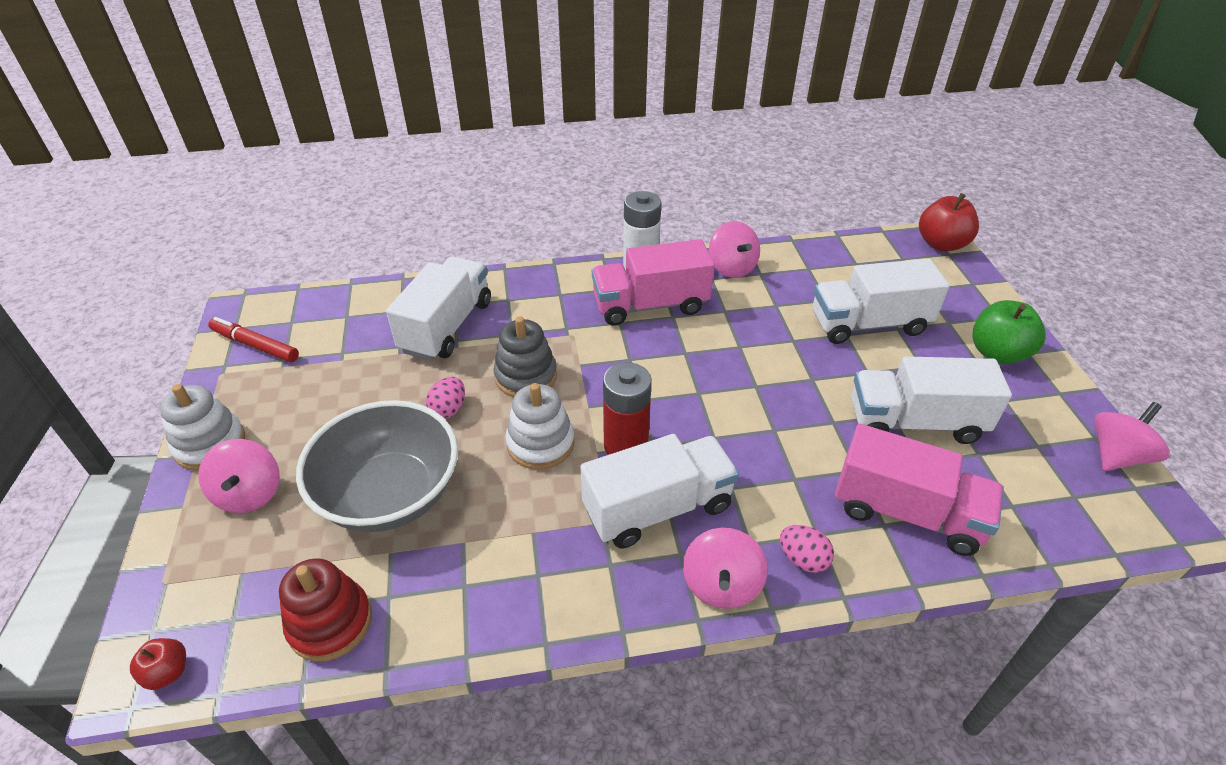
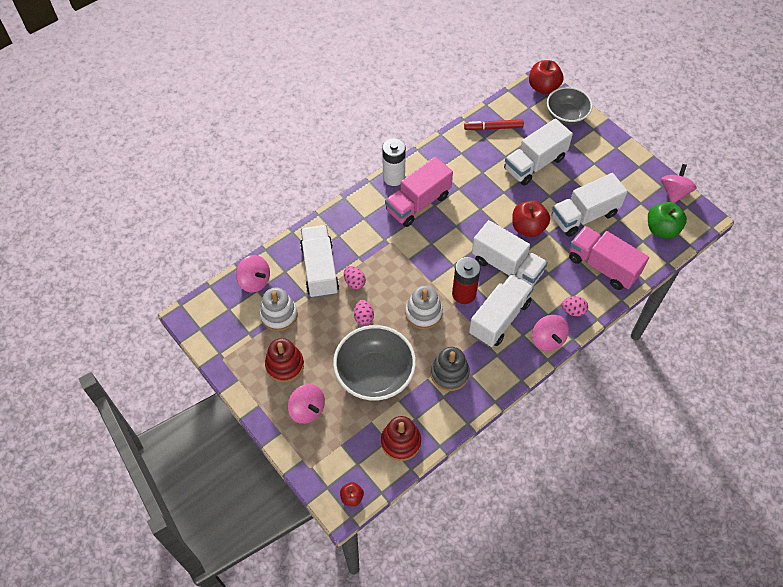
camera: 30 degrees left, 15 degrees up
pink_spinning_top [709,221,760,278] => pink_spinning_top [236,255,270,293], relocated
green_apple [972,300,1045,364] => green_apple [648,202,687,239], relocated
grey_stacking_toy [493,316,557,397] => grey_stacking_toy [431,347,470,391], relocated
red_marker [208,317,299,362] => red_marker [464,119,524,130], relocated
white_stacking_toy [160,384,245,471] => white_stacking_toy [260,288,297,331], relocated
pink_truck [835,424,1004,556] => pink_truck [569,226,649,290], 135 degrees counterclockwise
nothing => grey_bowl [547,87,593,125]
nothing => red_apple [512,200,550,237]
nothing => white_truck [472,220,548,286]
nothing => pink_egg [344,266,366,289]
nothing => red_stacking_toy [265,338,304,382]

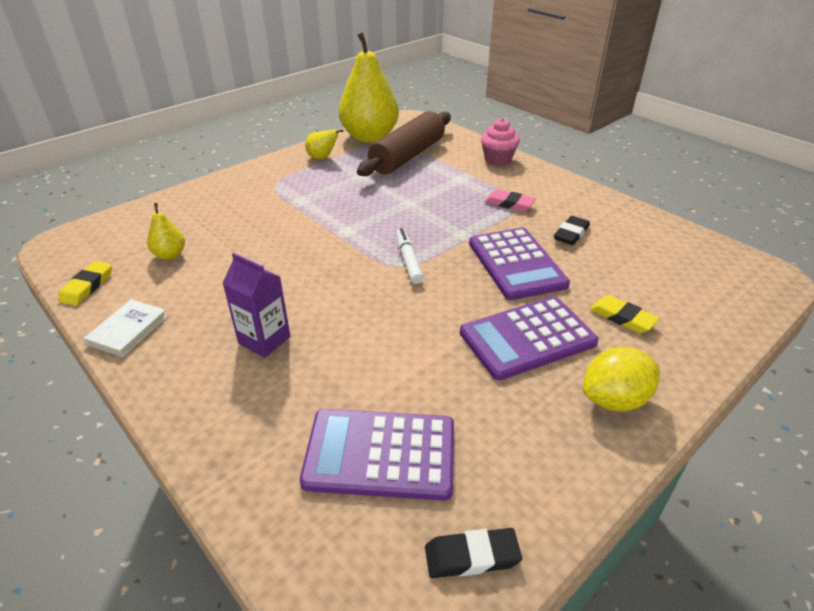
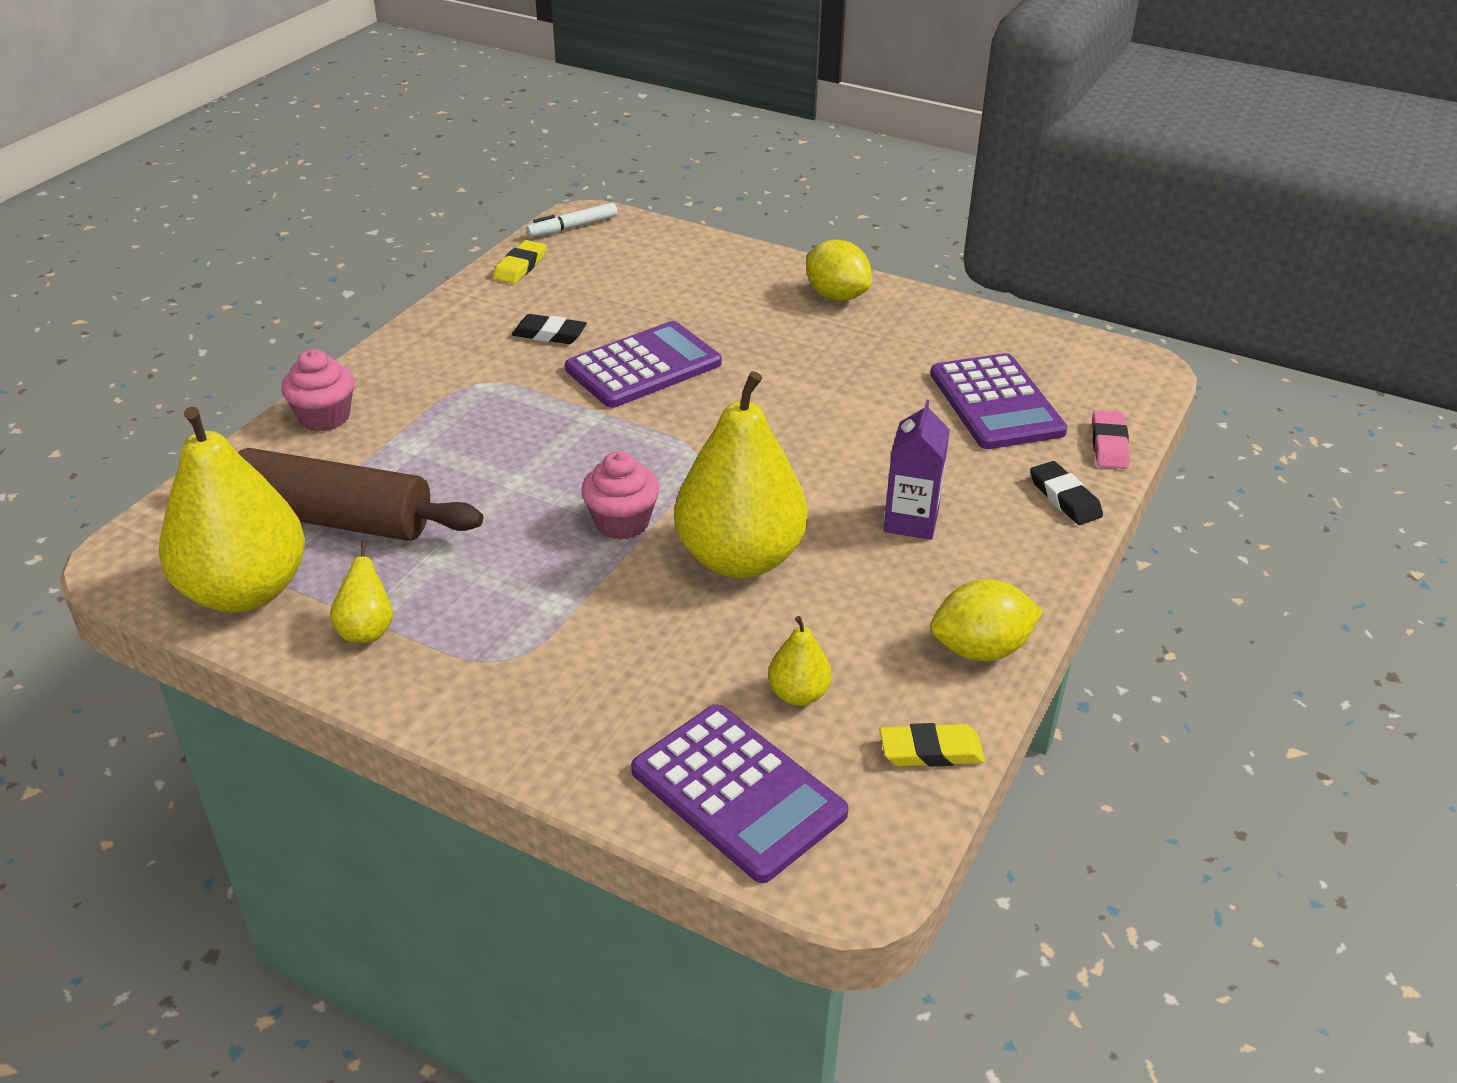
camera: 110 degrees left, 0 degrees up
pink_eraser [485,189,536,212] => pink_eraser [1092,410,1130,469], relocated
white_marker [396,228,423,284] => white_marker [526,202,617,237], relocated
yellow_eraser [590,295,659,333] => yellow_eraser [493,240,546,284], relocated
purple_calculator [460,296,599,380] => purple_calculator [631,704,848,883], relocated
white_book [84,299,168,357] => yellow_lemon [931,579,1043,661]
black_eraser [425,528,522,578] => black_eraser [1030,461,1103,525], relocated
nothing => yellow_pear [674,371,808,578]
nothing => pink_cupcake [581,451,660,540]

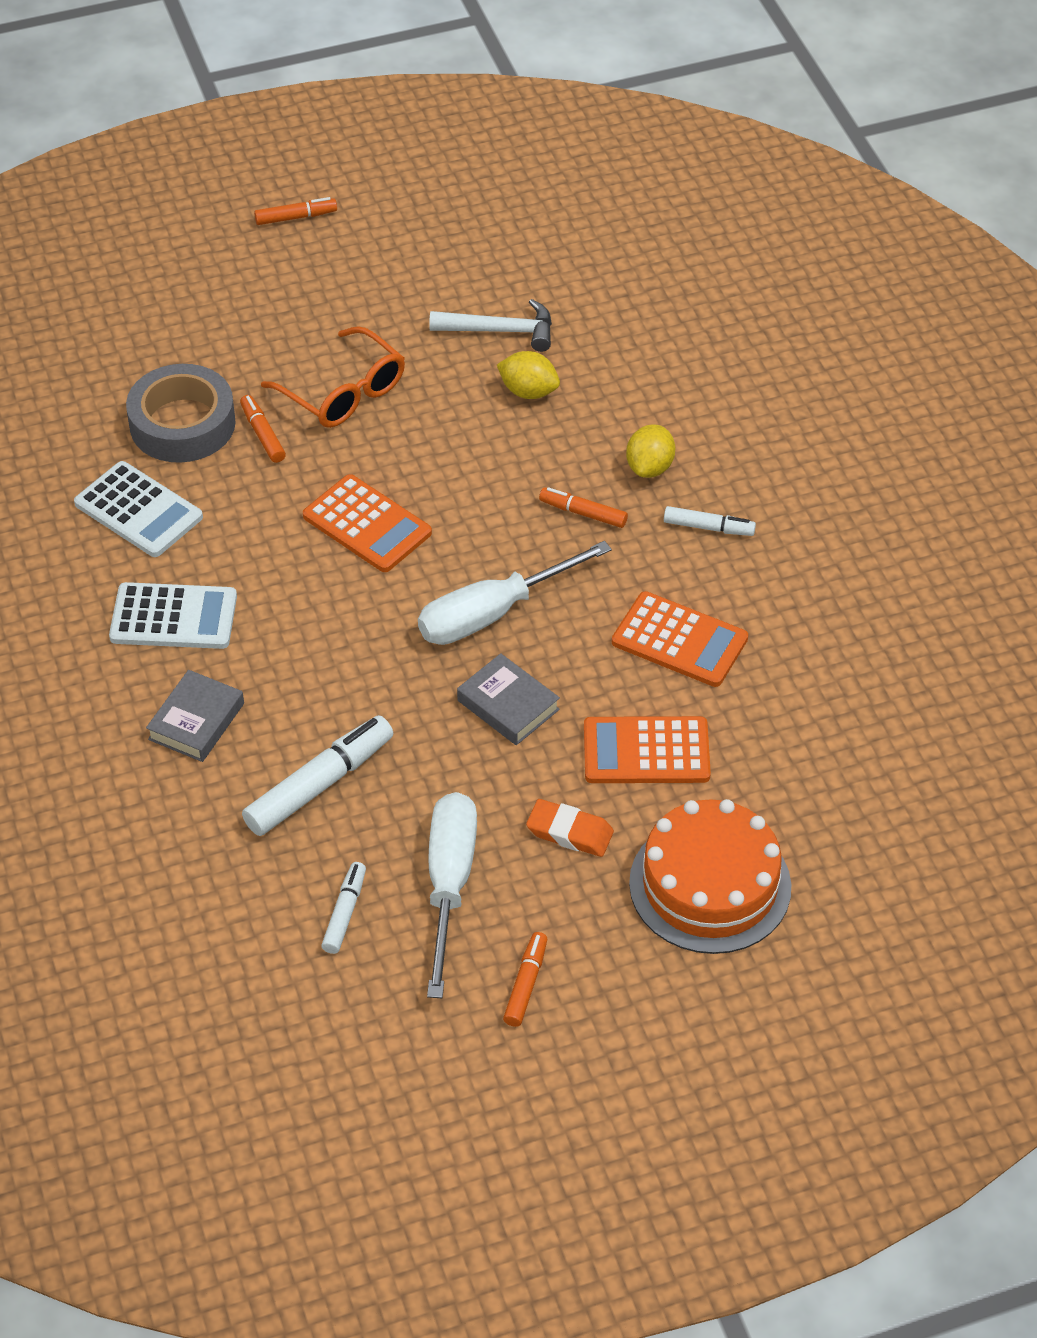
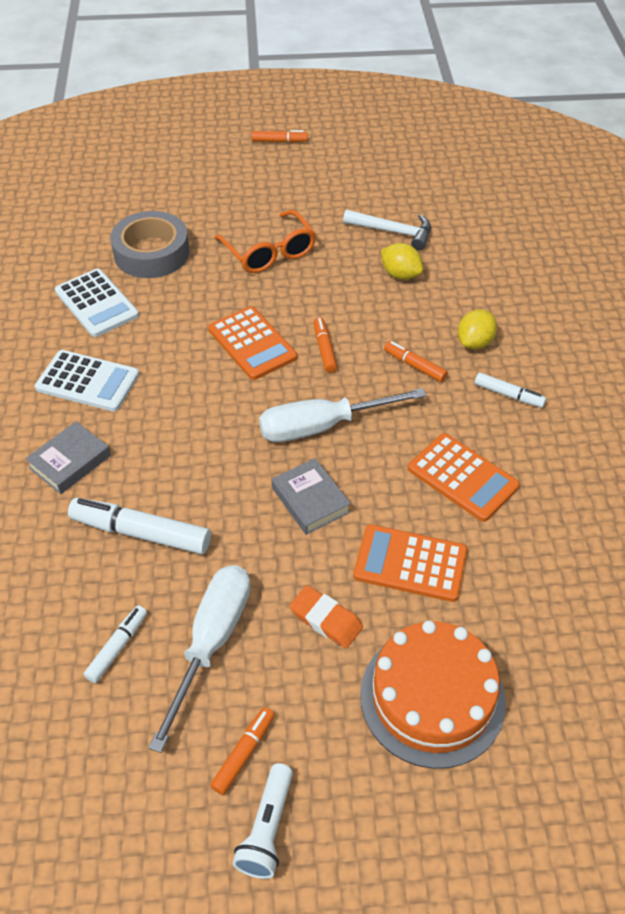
camera: 15 degrees right, 0 degrees up
orange_marker [240,395,286,463] => orange_marker [314,317,337,373], relocated
white_marker [242,715,393,836] => white_marker [68,498,211,554], 135 degrees counterclockwise
nothing => white_flashlight [232,763,293,879]

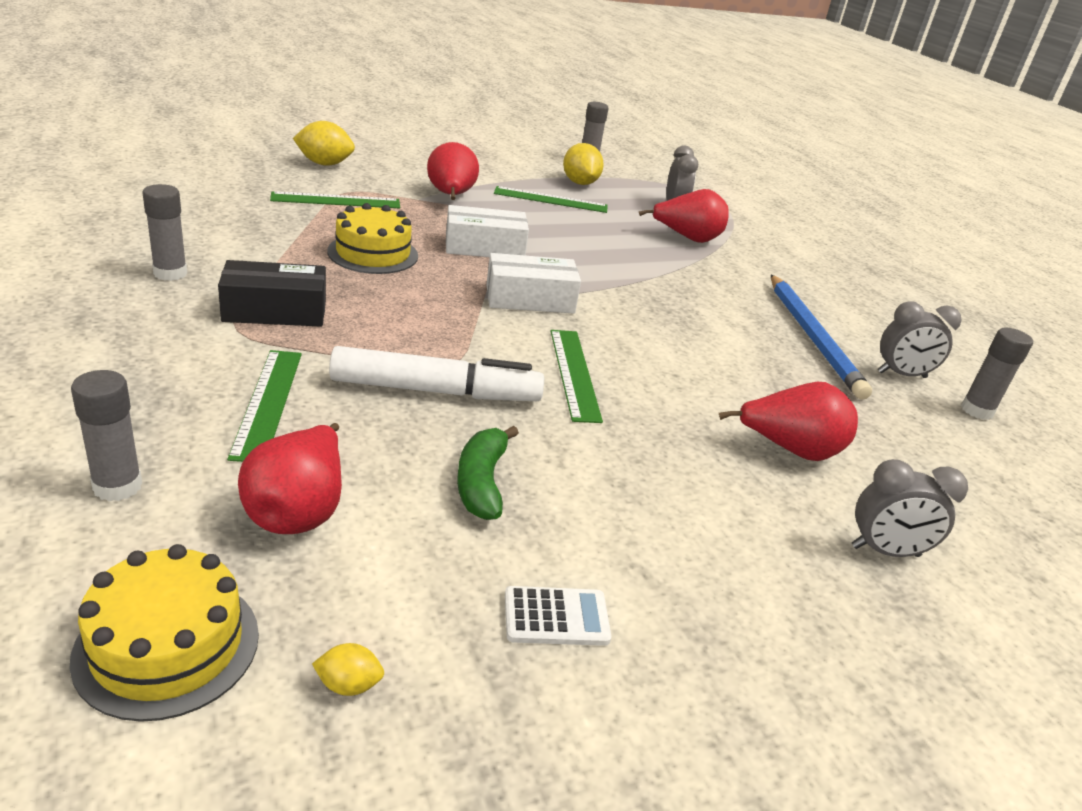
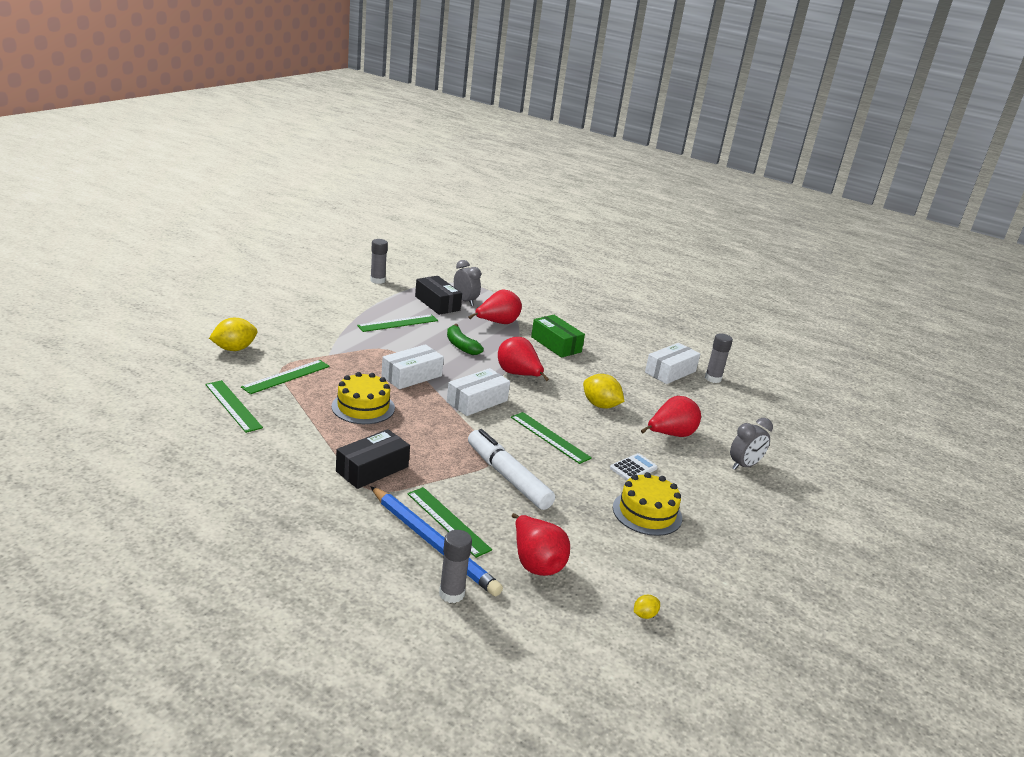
camera: 35 degrees left, 5 degrees down
red_pear [427,142,479,200] => red_pear [498,337,549,381], relocated
yellow_lemon [563,143,604,185] => yellow_lemon [583,374,624,408], relocated
grey_glue_stick [143,184,187,281] => nothing
blue_pencil [771,275,872,400] => blue_pencil [371,487,503,596], relocated
grey_clock [878,301,962,378] => white_box [645,343,700,384]
white_marker [329,346,544,401] => white_marker [468,429,555,510], 90 degrees counterclockwise
green_banana [457,426,519,520] => green_banana [447,324,484,355], relocated
yellow_cake [69,544,259,722] => yellow_cake [613,472,682,536], relocated
white_calculator [505,586,611,646] => white_calculator [610,453,658,480], relocated
nothing => black_box [415,276,462,315]
nothing => green_box [531,315,585,358]
nothing => green_ruler [205,380,263,433]

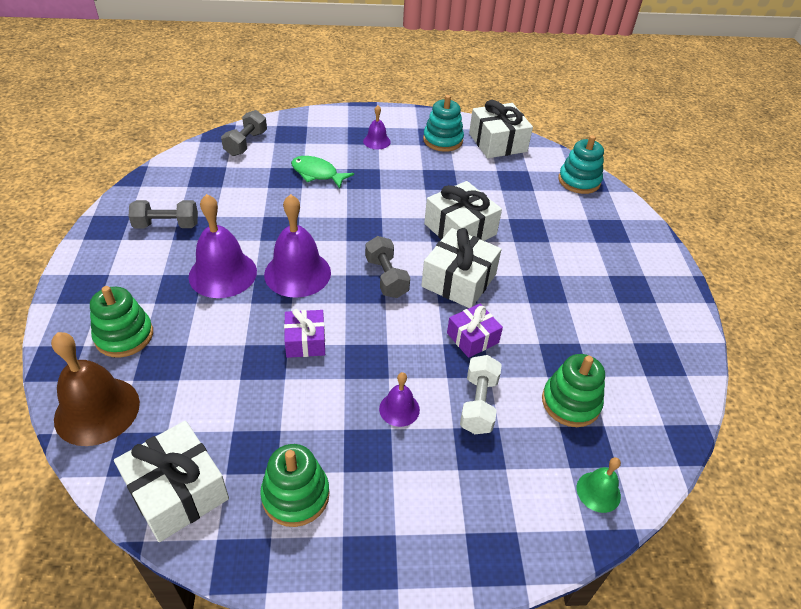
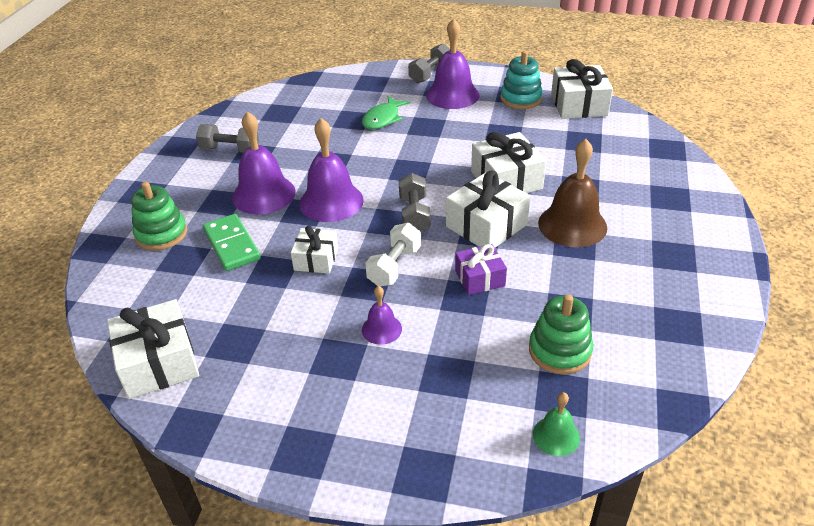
camera: 20 degrees right, 5 degrees down
purple_bell [363,105,391,149] => purple_bell [426,18,479,109], x1.94
grey_dumbbell [221,110,267,156] => grey_dumbbell [408,43,450,83], relocated
turquoise_stacking_toy [558,135,604,194] => nothing
green_fish [291,156,354,189] => green_fish [362,96,410,129], 105 degrees counterclockwise
purple_gift [284,309,325,358] => white_gift [291,225,338,274]
brown_bell [51,332,140,446] => brown_bell [538,139,607,247], relocated
white_dumbbell [460,355,502,434] => white_dumbbell [365,223,421,286], relocated
green_stacking_toy [260,444,330,527] => nothing
nothing => green_domino [203,214,261,271]

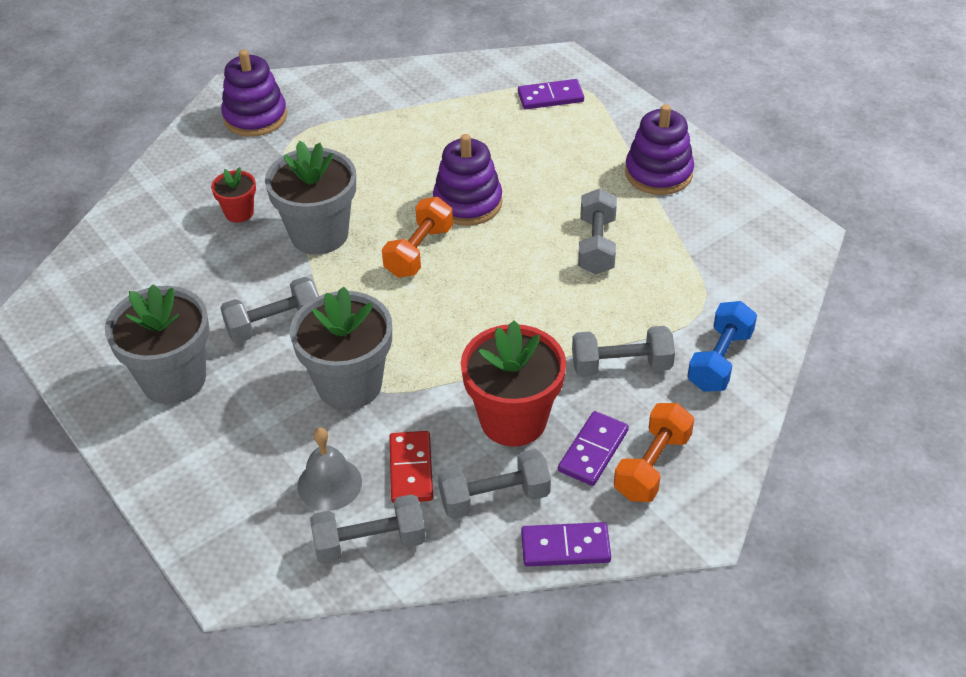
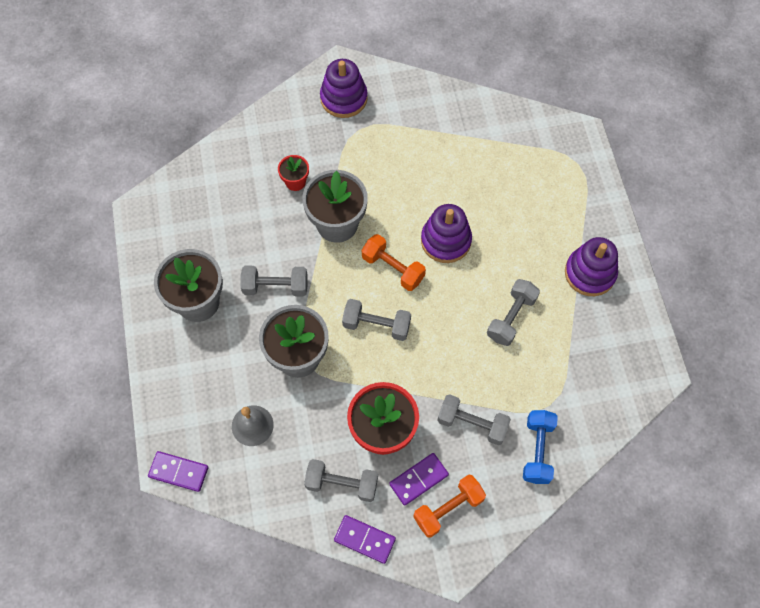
camera: 25 degrees right, 20 degrees up
purple_domino [518,79,584,109] => purple_domino [148,451,208,492], relocated
orange_dumbbell [382,197,453,278] => orange_dumbbell [362,234,426,291], 75 degrees clockwise
blue_dumbbell [687,301,757,392] => blue_dumbbell [523,410,558,484], 45 degrees counterclockwise
red_domino [389,431,433,503] => nothing
grey_dumbbell [310,494,426,564] => grey_dumbbell [342,299,411,341], relocated

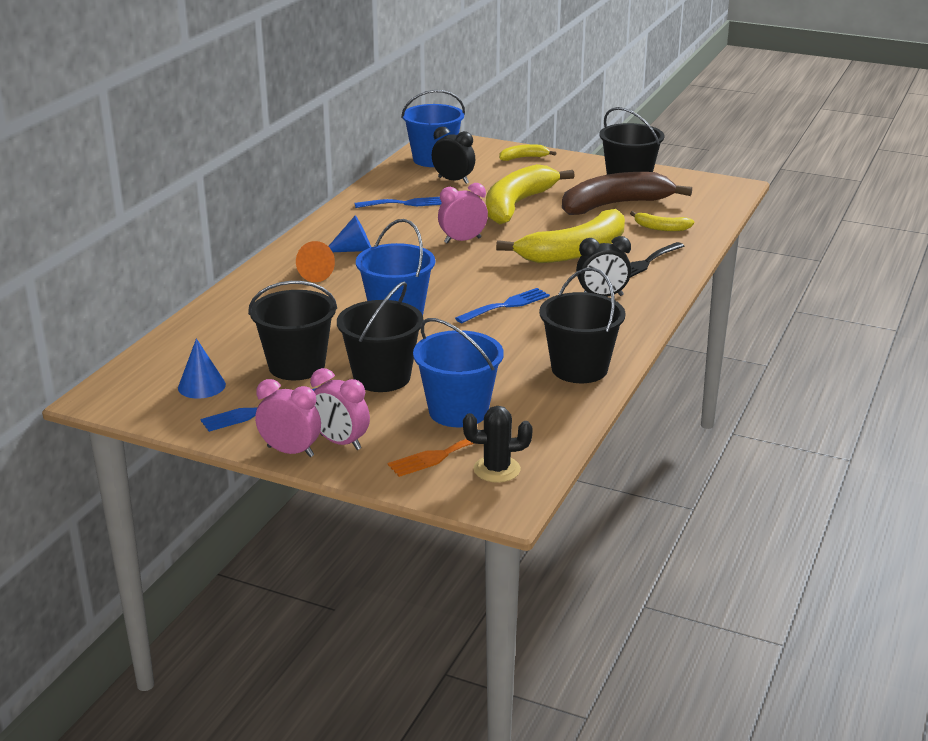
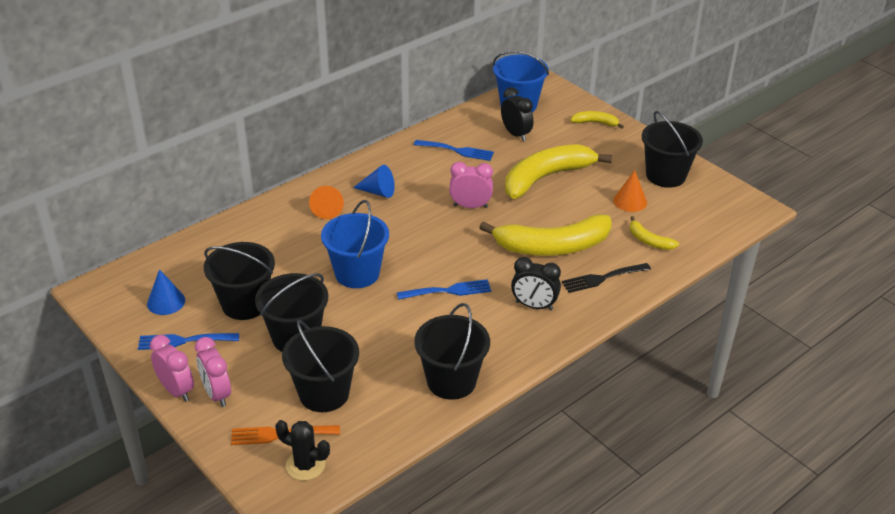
camera: 25 degrees right, 10 degrees up
brown_banana [562,172,692,215] => orange_cone [613,170,647,212]
blue_bucket [413,318,504,427] => black_bucket [282,320,359,412]

